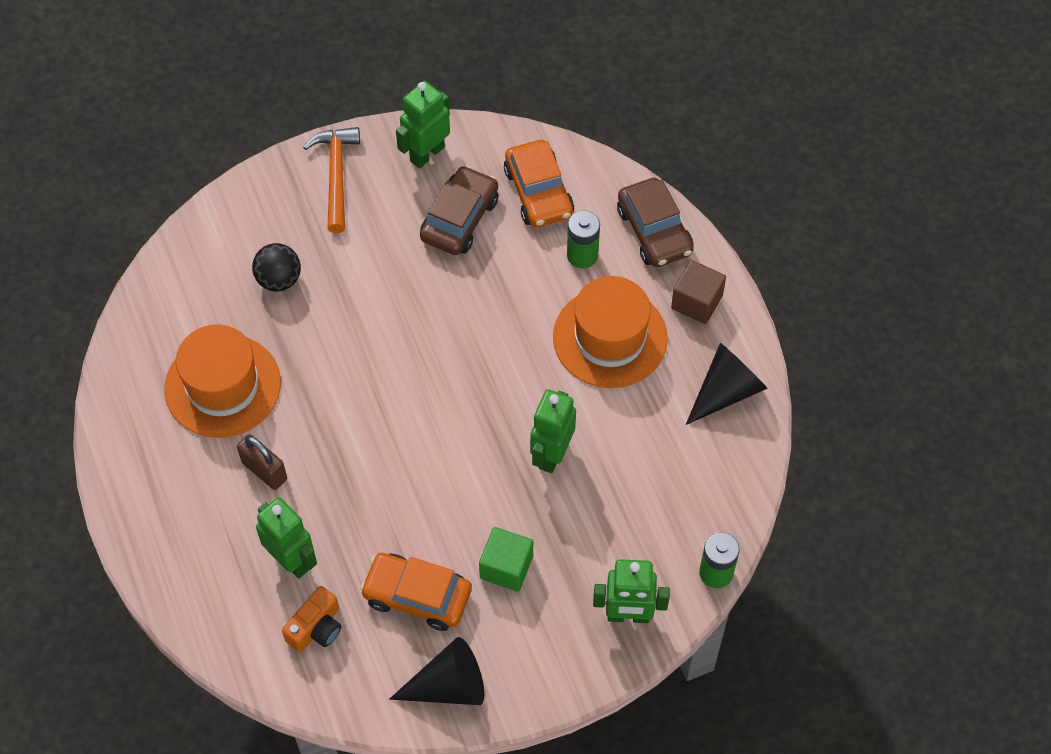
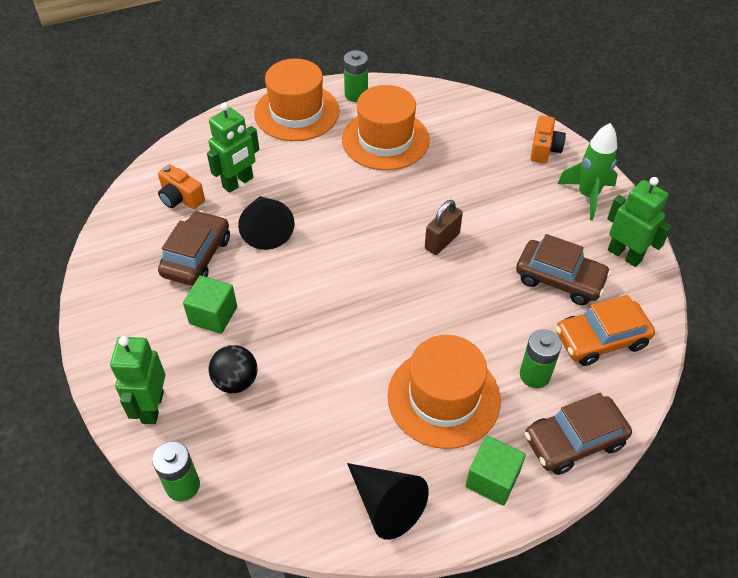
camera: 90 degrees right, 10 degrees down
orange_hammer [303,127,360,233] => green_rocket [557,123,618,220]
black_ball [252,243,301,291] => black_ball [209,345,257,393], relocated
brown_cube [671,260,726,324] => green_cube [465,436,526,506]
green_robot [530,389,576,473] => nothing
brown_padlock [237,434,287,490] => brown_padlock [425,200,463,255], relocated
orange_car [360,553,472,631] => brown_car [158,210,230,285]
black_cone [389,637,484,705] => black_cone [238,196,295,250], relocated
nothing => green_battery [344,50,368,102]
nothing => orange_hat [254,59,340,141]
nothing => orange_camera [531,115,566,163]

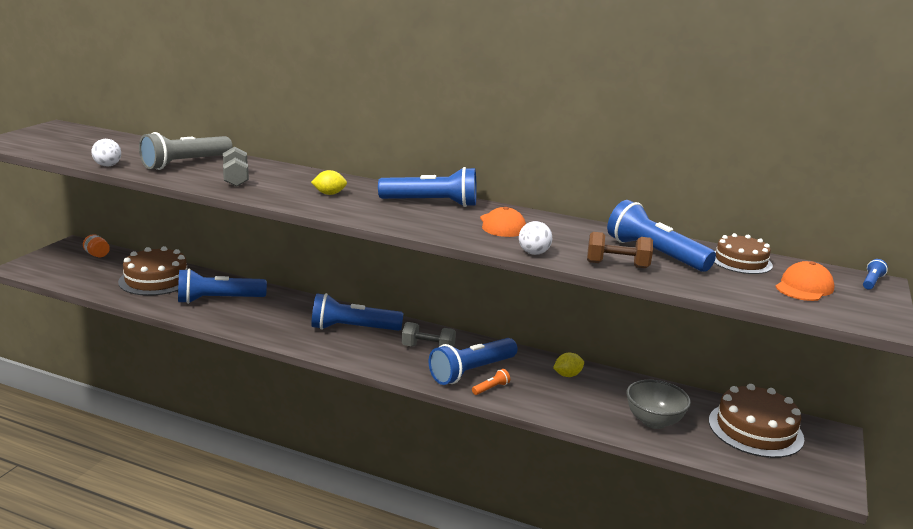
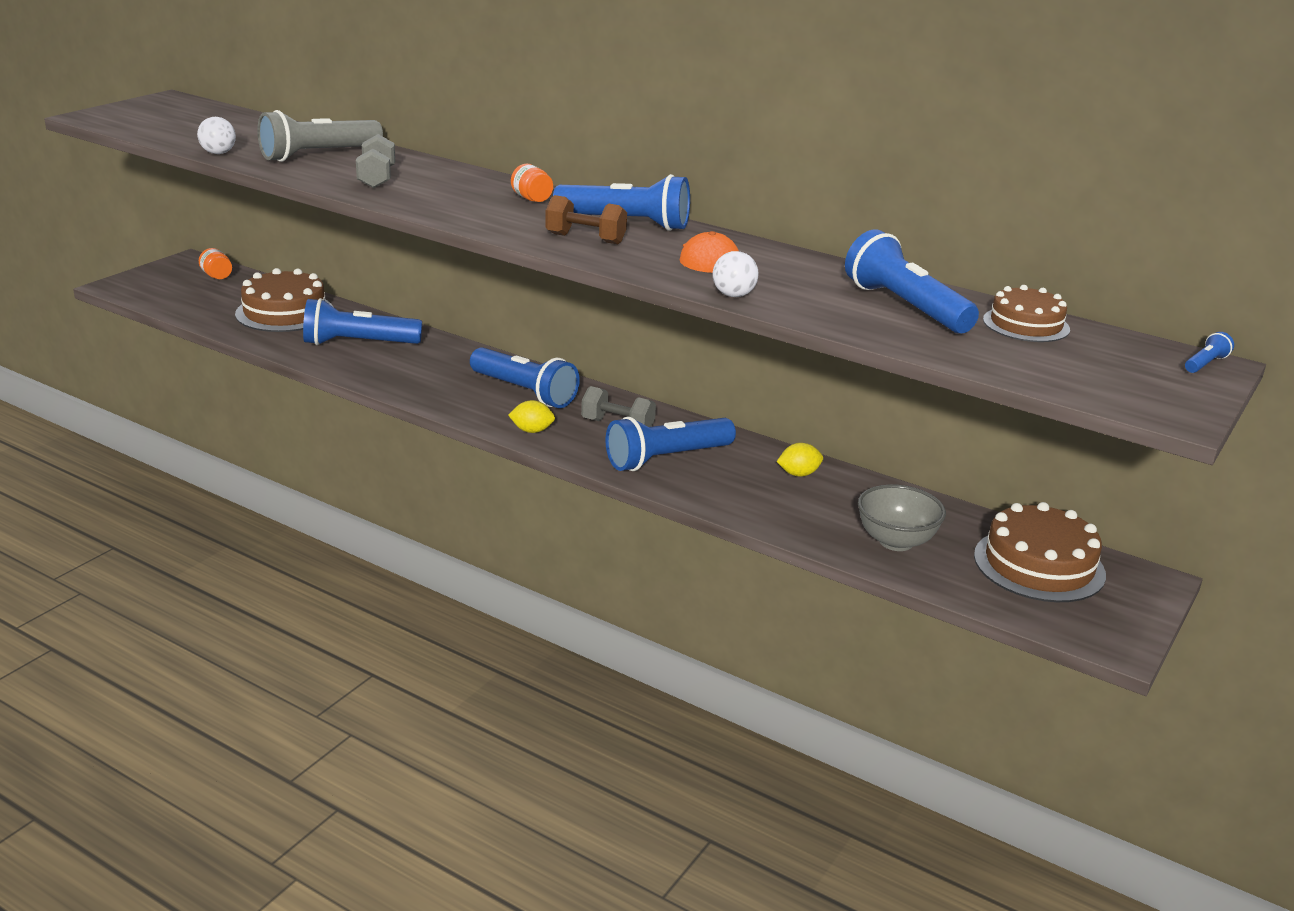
camera: 10 degrees right, 5 degrees up
yellow_lemon [311,170,347,195] => yellow_lemon [508,400,555,433], relocated
brown_dumbbell [587,232,653,268] => brown_dumbbell [545,195,627,244], relocated
orange_cap [775,261,835,301] => nothing
blue_flashlight [311,293,403,331] => blue_flashlight [470,347,580,408], 150 degrees counterclockwise
orange_flashlight [472,369,510,395] => nothing
nothing => orange_jar [511,164,553,202]

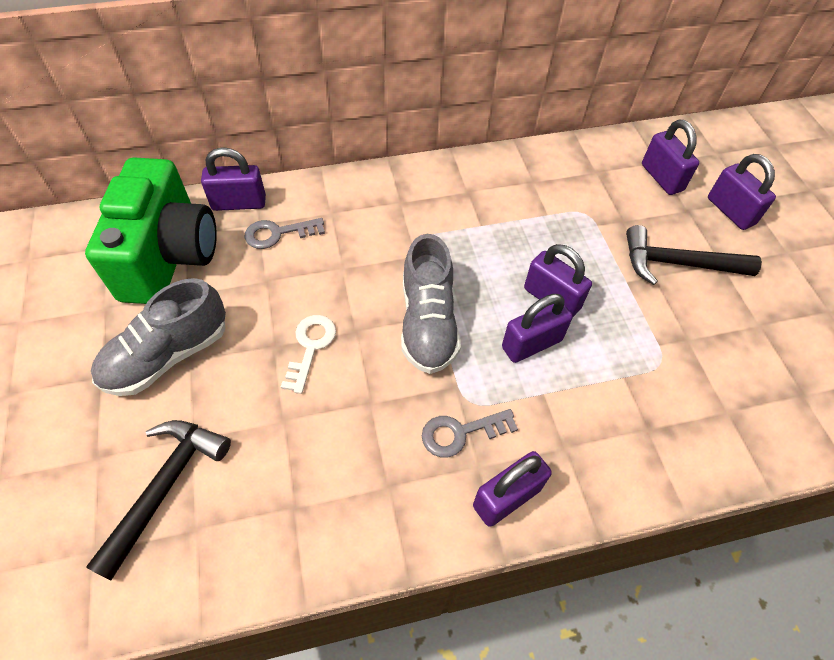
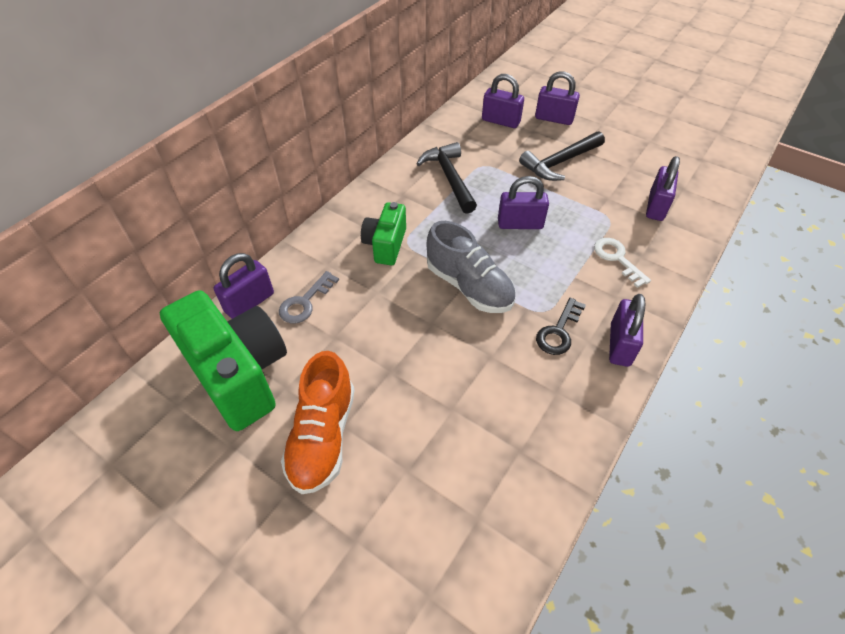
camera: 40 degrees left, 5 degrees down
grey_shoe [91,278,226,396] => orange_shoe [281,351,355,494]
purple_padlock [502,294,573,363] => purple_padlock [646,156,680,221], relocated
white_key [281,315,336,394] => white_key [594,238,651,288], relocated
grey_key [422,409,518,457] => black_key [536,298,586,355]
black_hammer [86,420,231,580] => black_hammer [417,142,477,214], relocated
nothing => green_camera [361,202,406,265]

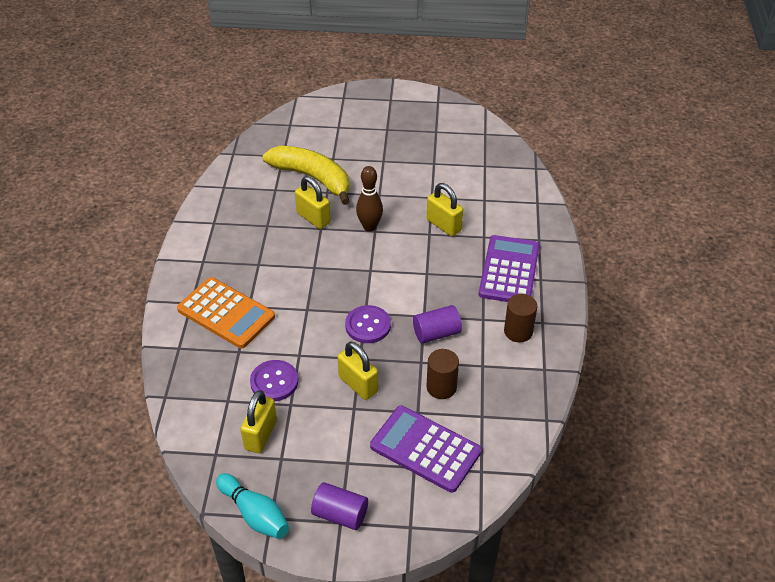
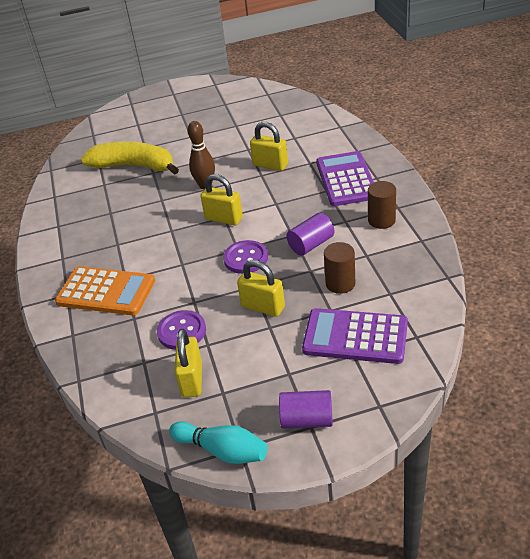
camera: 15 degrees left, 5 degrees down
yellow_padlock [295,176,331,229] => yellow_padlock [201,174,243,226], relocated

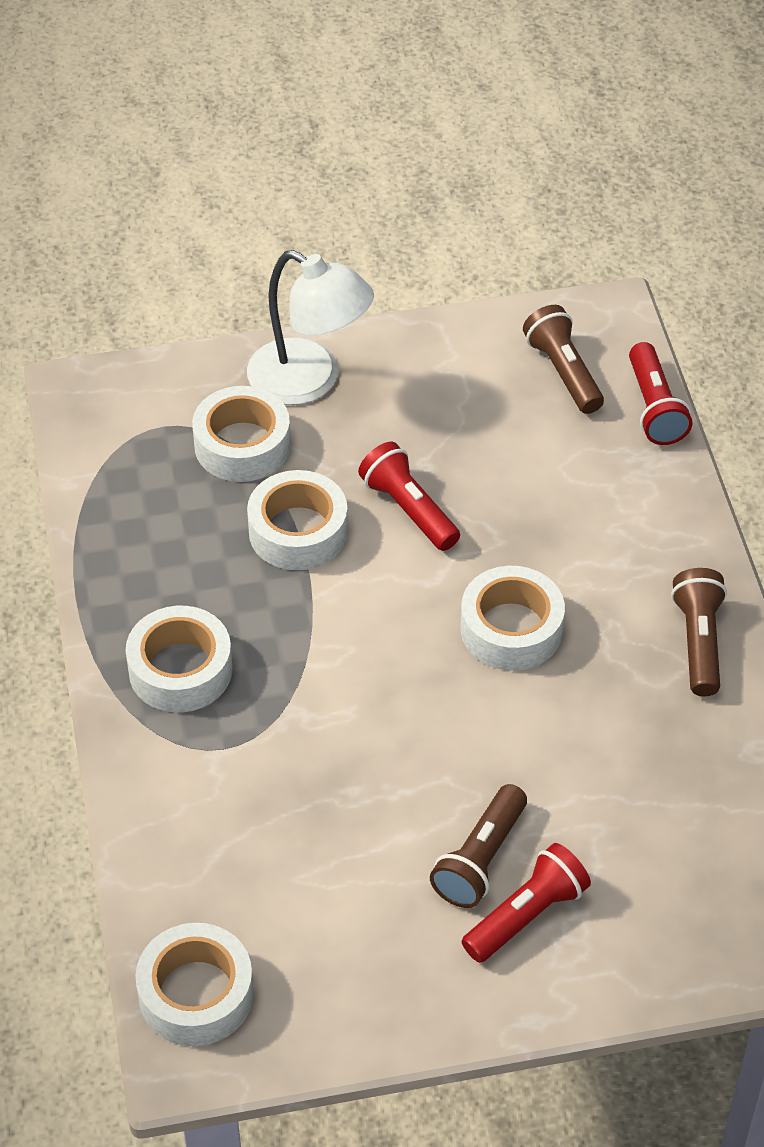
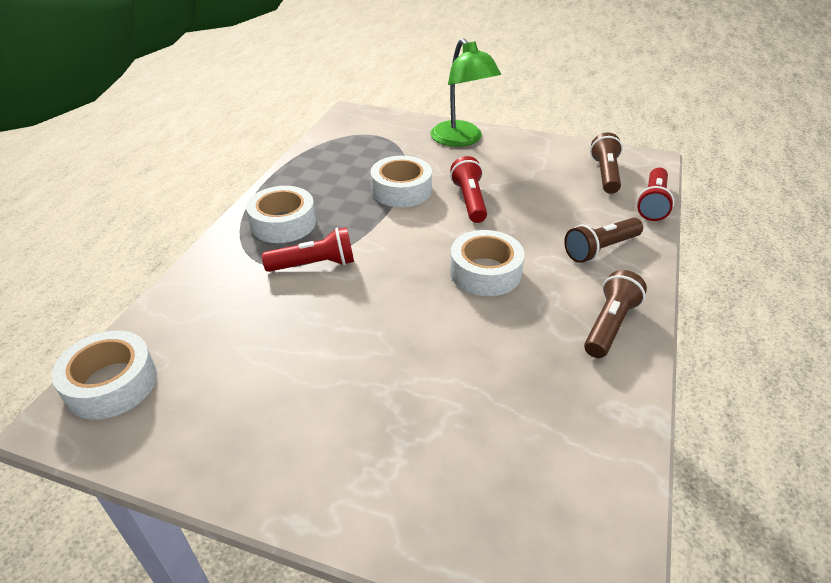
camera: 30 degrees right, 10 degrees down
white_lamp [247,250,374,405] => green_lamp [430,38,501,147]
white_tape [192,386,291,482] => nothing
brown_flashlight [430,784,527,908] => brown_flashlight [564,218,643,263], relocated
red_flashlight [462,843,591,963] => red_flashlight [262,227,354,272], relocated

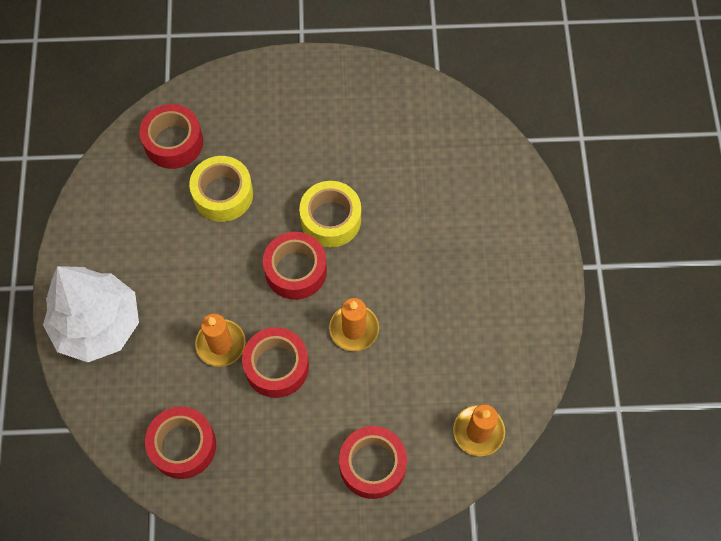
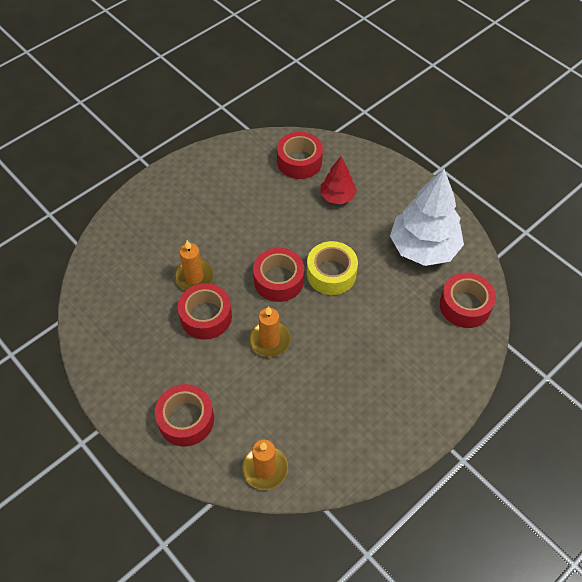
camera: 50 degrees right, 10 degrees down
yellow_tape [189,156,253,222] => nothing
white_tree [43,266,139,362] => white_tree [390,169,464,266], relocated
red_tape [145,407,216,479] => red_tape [440,272,496,328], relocated
nothing => red_tree [320,156,357,204]

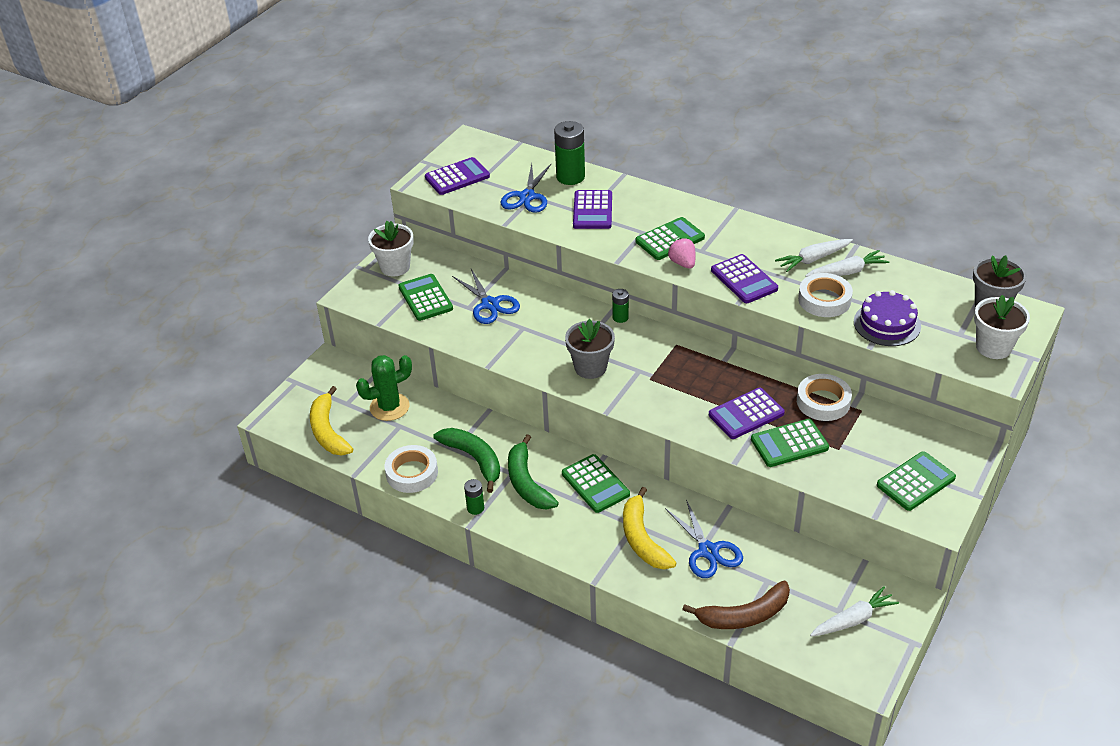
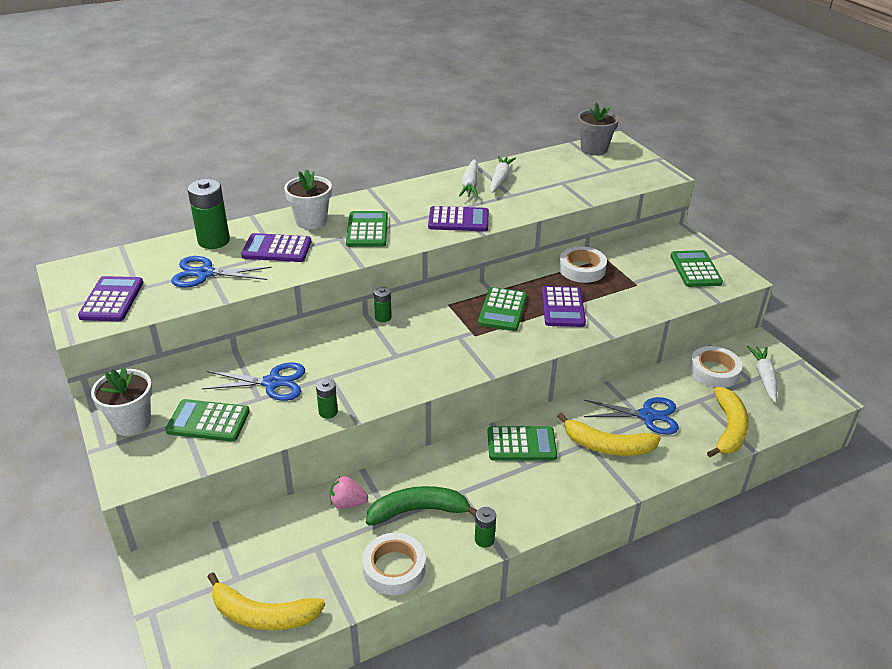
camera: 60 degrees left, 5 degrees down
blue_scissors [501,164,551,213] => blue_scissors [171,256,272,287], 135 degrees clockwise
purple_calculator [573,190,612,229] => purple_calculator [241,233,311,262], 150 degrees clockwise
pink_strawberry [668,238,695,269] => pink_strawberry [330,476,368,509], relocated
white_tape [798,273,853,317] => white_tape [689,346,742,388], relocated
purple_cake [854,290,921,346] => nothing
white_flower_pot [974,295,1030,359] => white_flower_pot [284,169,332,229], relocated
grey_flower_pot [565,319,615,379] => nothing
green_cactus [356,355,412,421] => nothing
green_calculator [751,419,829,467] => green_calculator [478,287,527,331], relocated
green_banana [508,434,559,510] => nothing
brown_banana [682,580,790,629] => yellow_banana [707,387,749,457]
nothing => green_battery [316,379,338,419]

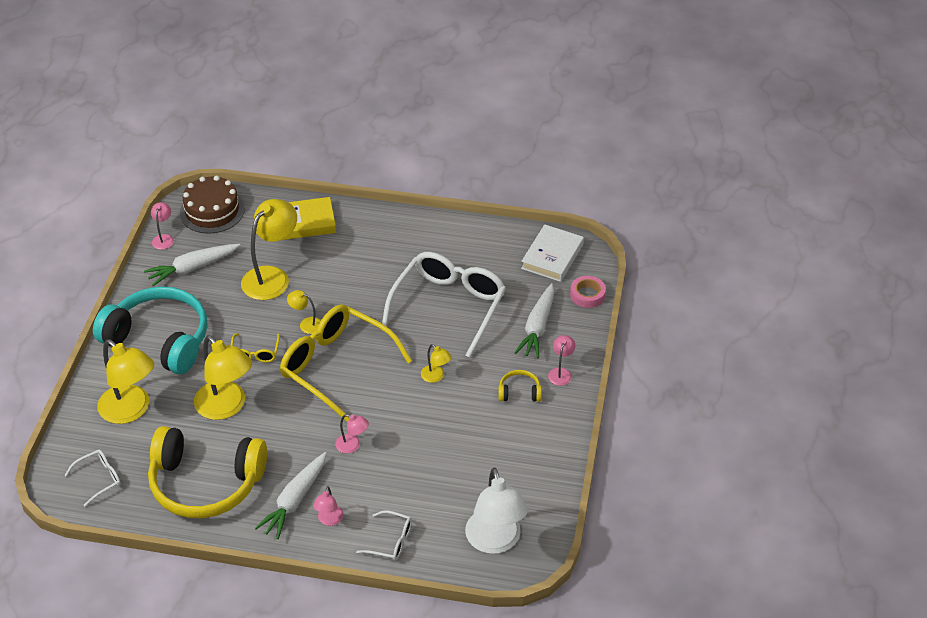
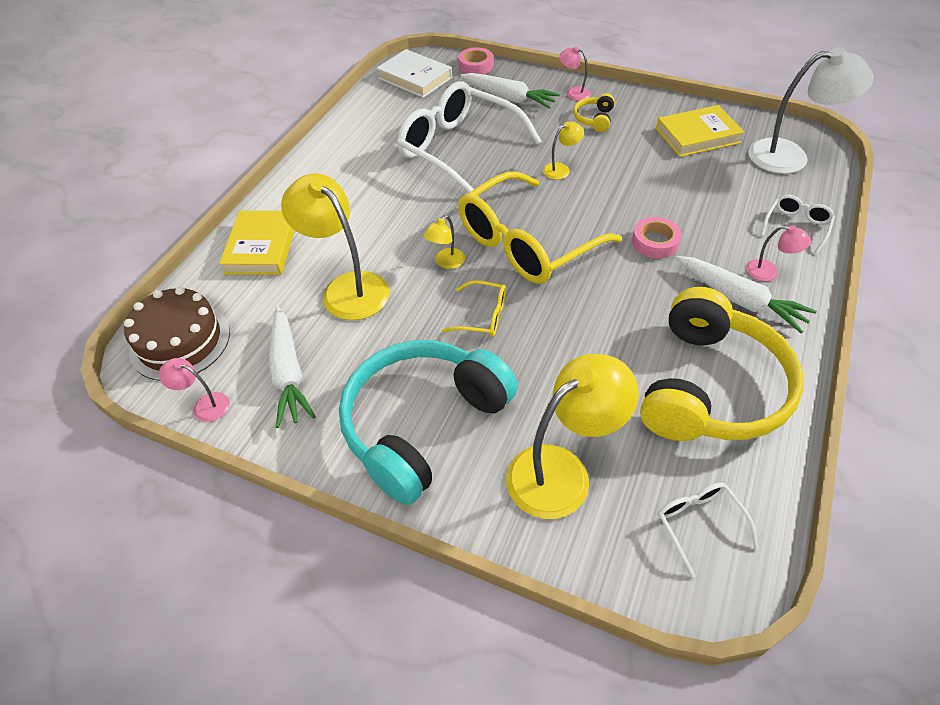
camera: 75 degrees left, 5 degrees up
yellow_lamp [194,335,252,420] => nothing
pink_lamp [335,414,369,453] => pink_tape [632,217,681,258]
nothing => yellow_book [656,105,744,157]

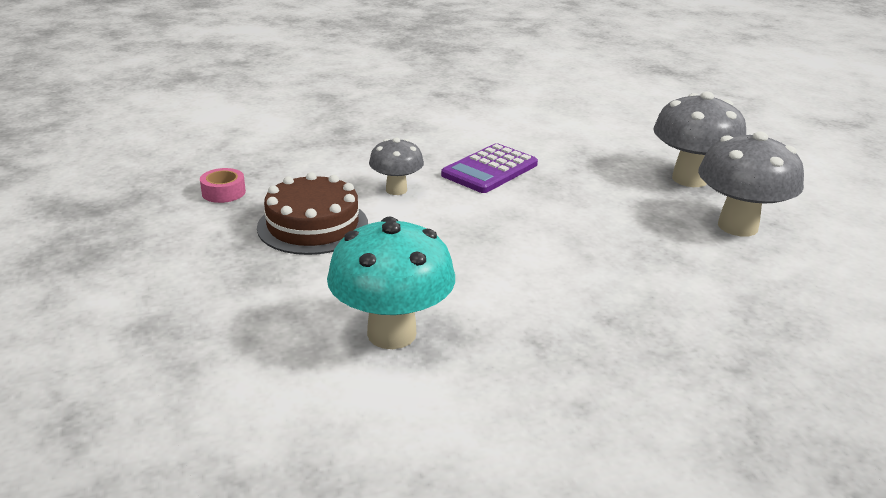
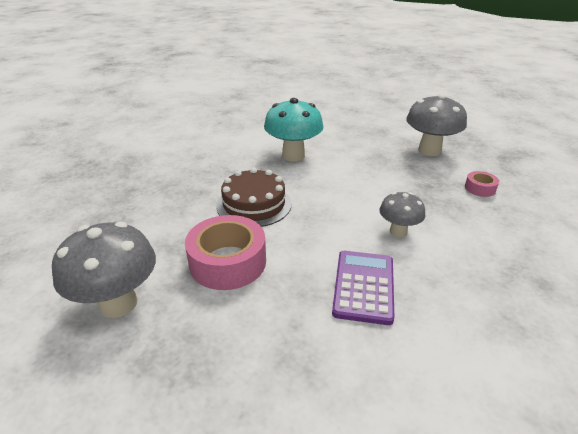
camera: 150 degrees right, 5 degrees up
grey_mushroom [653,91,746,187] => grey_mushroom [406,94,467,156], relocated
brown_cake [257,172,368,255] => brown_cake [216,168,292,227], relocated
nothing => pink_tape [185,215,266,290]

